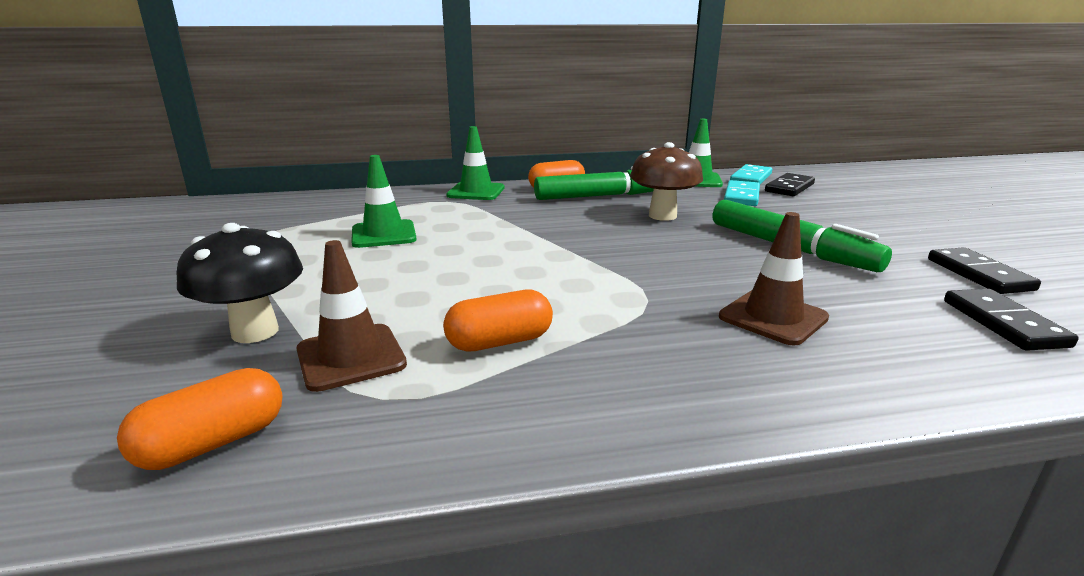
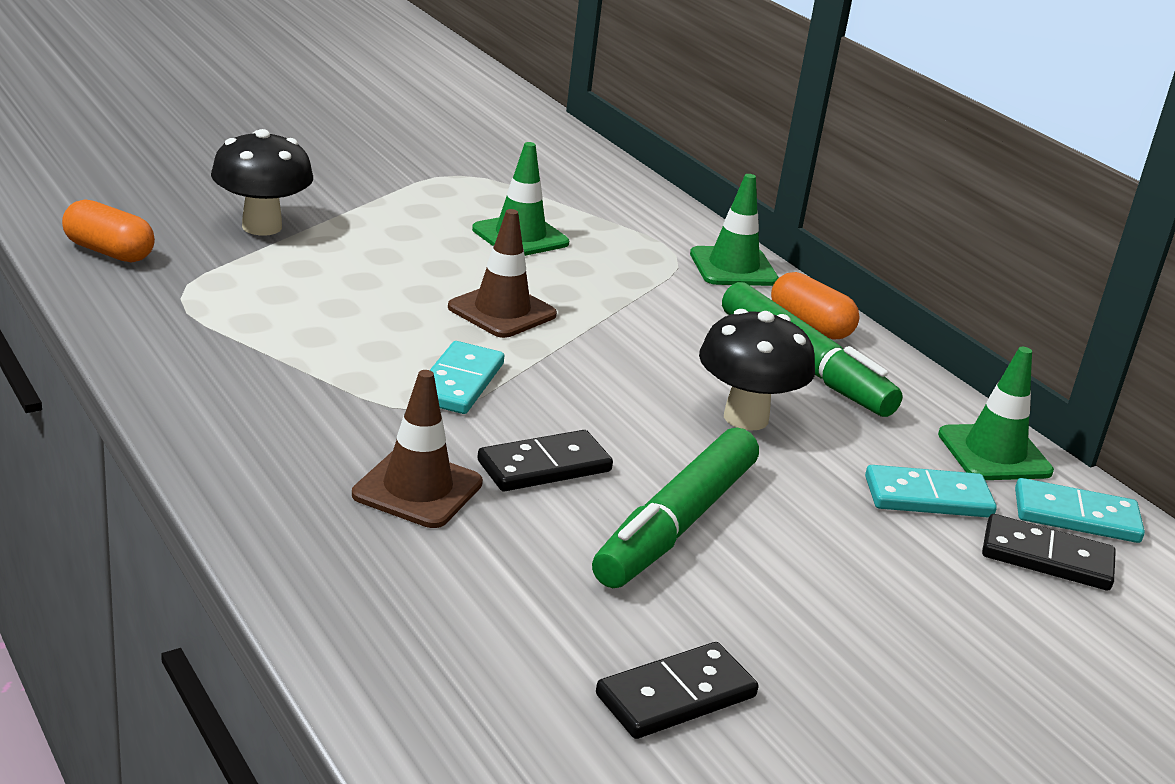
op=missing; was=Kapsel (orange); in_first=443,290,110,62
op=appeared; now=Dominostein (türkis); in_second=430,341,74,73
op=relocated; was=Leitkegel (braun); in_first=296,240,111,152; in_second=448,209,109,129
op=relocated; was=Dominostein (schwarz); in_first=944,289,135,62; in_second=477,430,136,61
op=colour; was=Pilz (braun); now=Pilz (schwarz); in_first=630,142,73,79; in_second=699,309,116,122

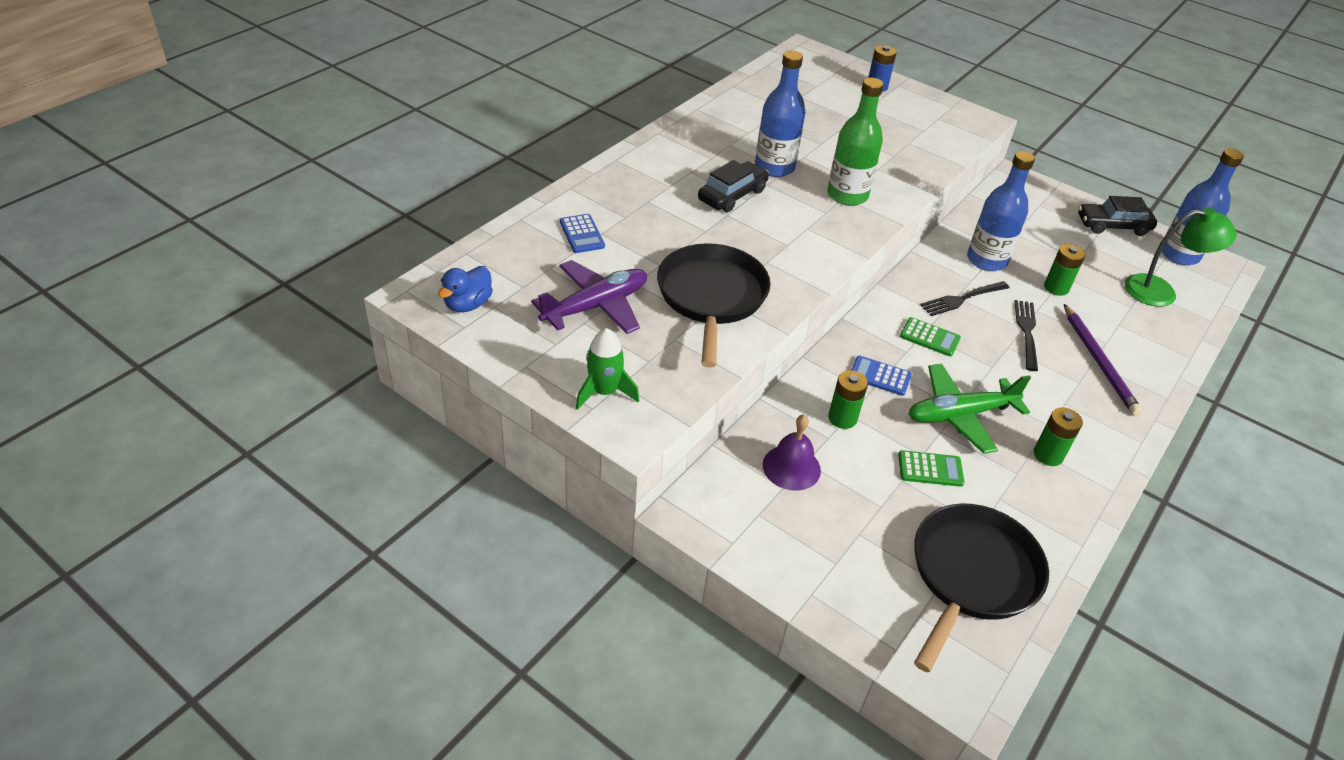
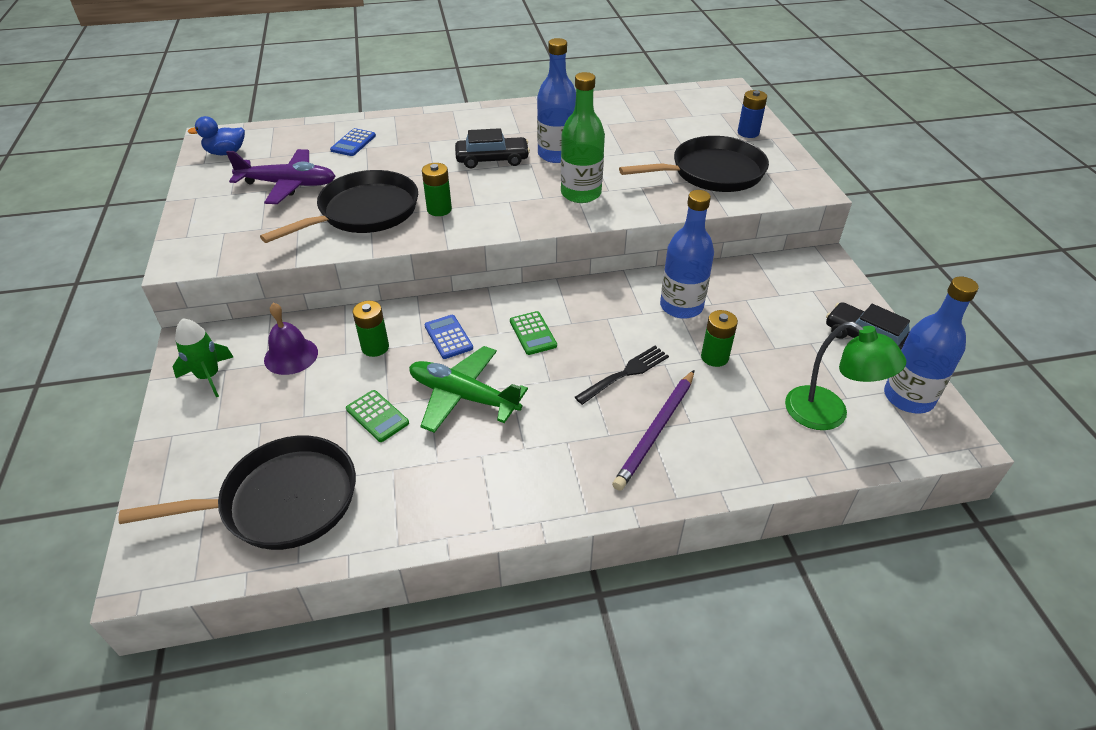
op=missing; was=Gabel (schwarz); in_first=920,281,89,35
op=appeared; now=Pfanne (schwarz); in_second=619,136,150,56
op=relocated; was=Rakete (grün); in_first=576,328,63,82; in_second=173,318,60,79
op=relocated; was=Batterie (grün); in_first=1034,407,49,59; in_second=422,163,30,53

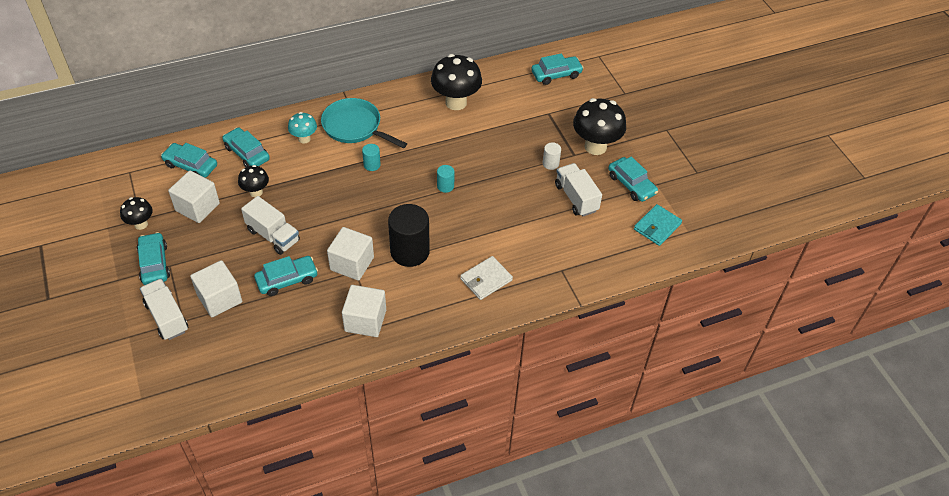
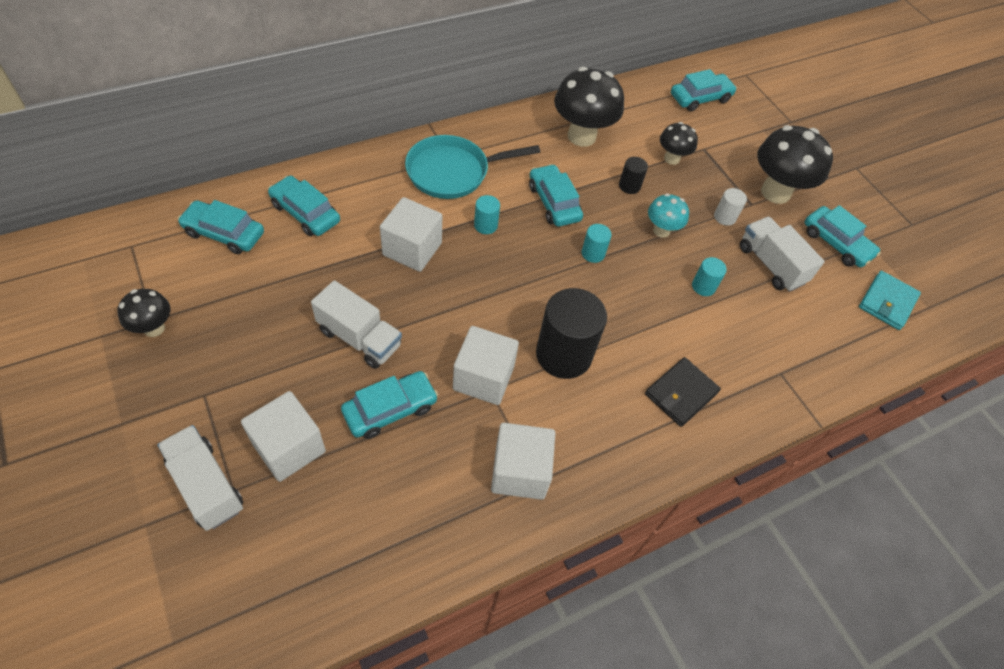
op=appeared; now=Vollzylinder (schwarz); in_second=619,157,29,37
op=appeared; now=Vollzylinder (türkis); in_second=692,257,35,39
op=relocated; was=Auto (türkis); in_first=137,232,33,53; in_second=529,164,54,63
op=relocated; was=Kubus (weiß); in_first=168,171,52,52; in_second=380,197,62,75
op=relocated; was=Pilz (schwarz); in_first=238,165,31,32; in_second=660,122,38,43
op=relocated; was=Pilz (türkis); in_first=288,112,29,32; in_second=648,193,41,45
op=colour; was=Geldbörse (weiß); now=Geldbörse (schwarz); in_first=460,256,53,44; in_second=645,357,76,70
op=spun; was=Pfanne (türkis); in_first=321,98,86,50; in_second=405,135,135,64; clockwise=-45

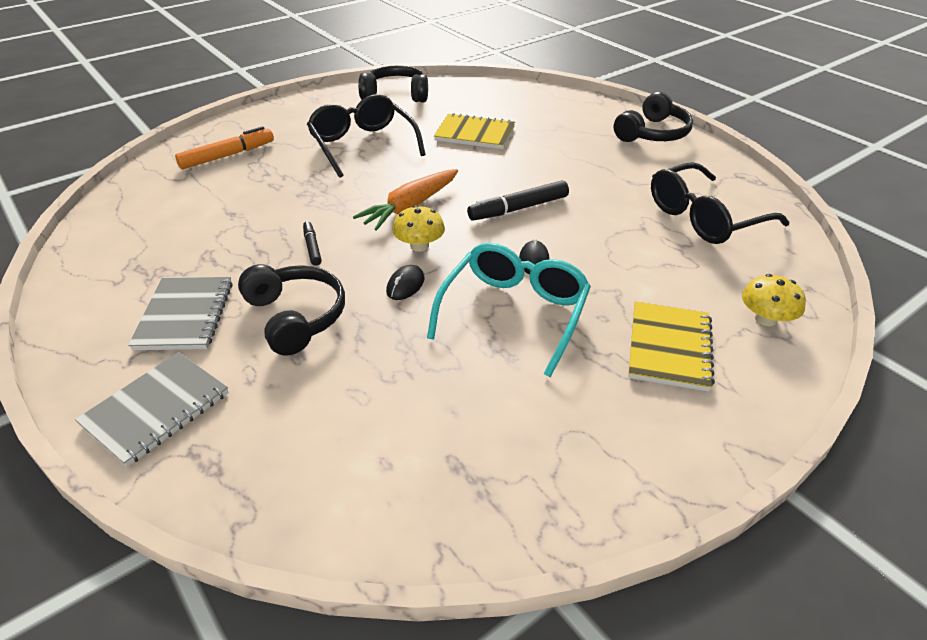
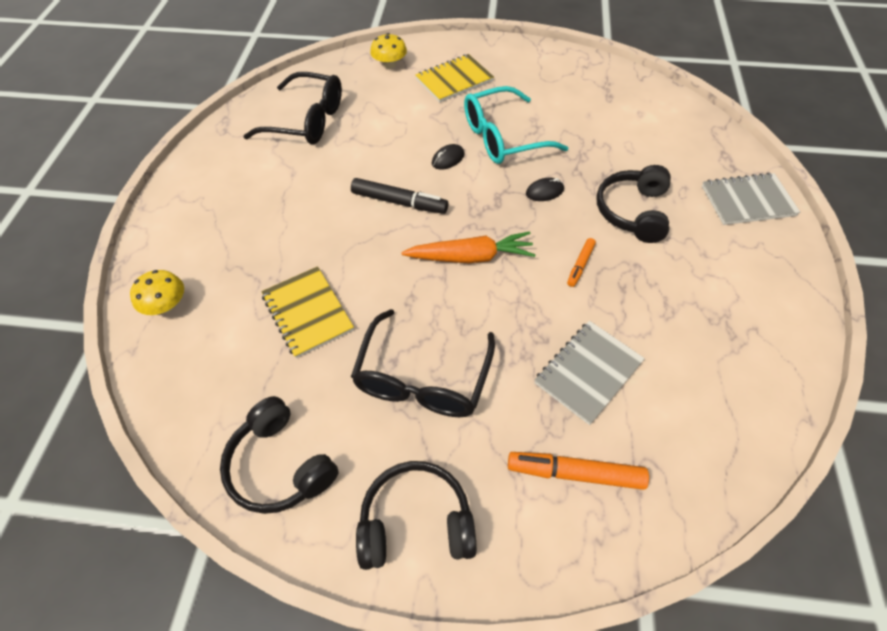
op=relocated; was=Notizbuch (grau); in_first=128,277,105,73; in_second=534,321,111,104
op=relocated; was=Pilz (gelb); in_first=393,205,52,47; in_second=130,270,54,45
op=relocated; was=Kopfhörer (schwarz); in_first=614,92,79,50; in_second=356,461,121,109
op=colour; was=Filzstift (schwarz); now=Filzstift (orange); in_first=303,221,19,45; in_second=567,238,29,49

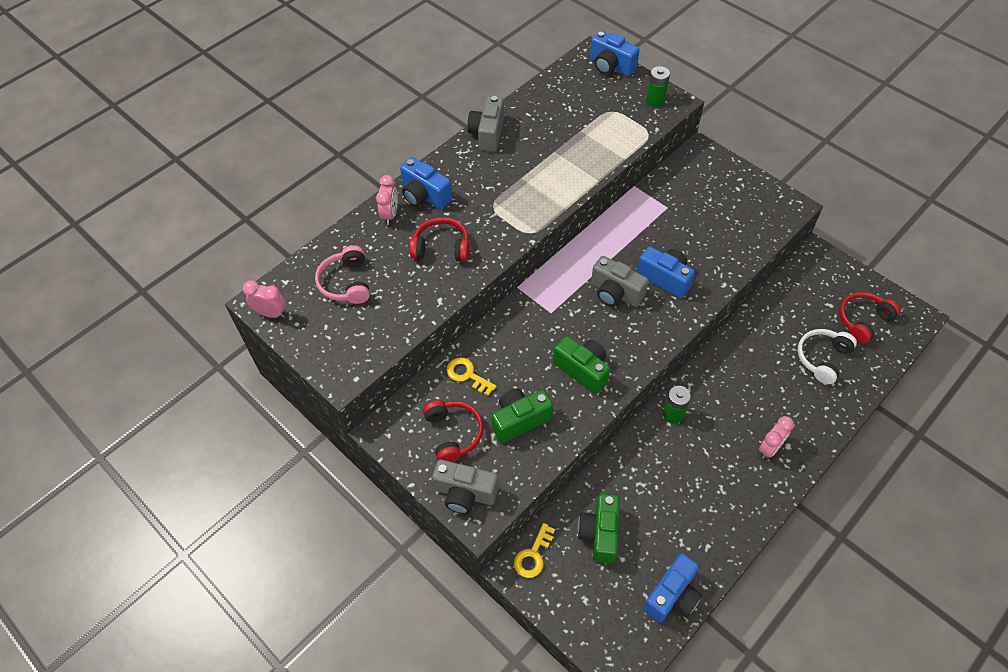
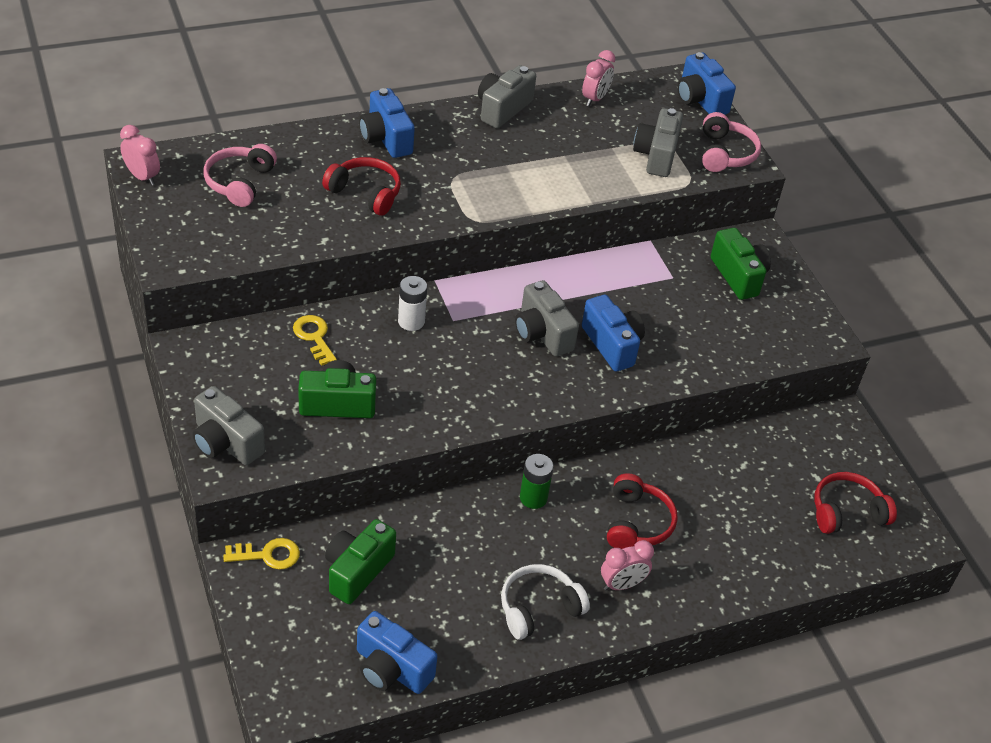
op=appeared; now=Batterie (weiß); in_second=398,276,29,55
op=appeared; now=Kamera (grau); in_second=633,108,50,69
op=relocated; was=Wecker (rosa); in_first=376,175,22,50; in_second=582,50,33,56
op=relocated; was=Kopfhörer (rot); in_first=423,400,60,62; in_second=607,473,71,76
op=relocated; was=Kamera (grün); in_first=553,336,57,58; in_second=711,228,60,72
op=relocated; was=Kopfhörer (weiß); in_first=798,329,59,55; in_second=501,564,89,76
op=exchanged; was=Batterie (grün); now=Kopfhörer (rosa); in_first=646,66,24,41; in_second=702,112,59,60
op=spun; was=Schlüssel (gelb); in_first=514,523,41,55; in_second=223,538,77,31; clockwise=-150
op=spun; was=Kamera (blau); in_first=643,553,59,70; in_second=357,611,80,83; clockwise=60

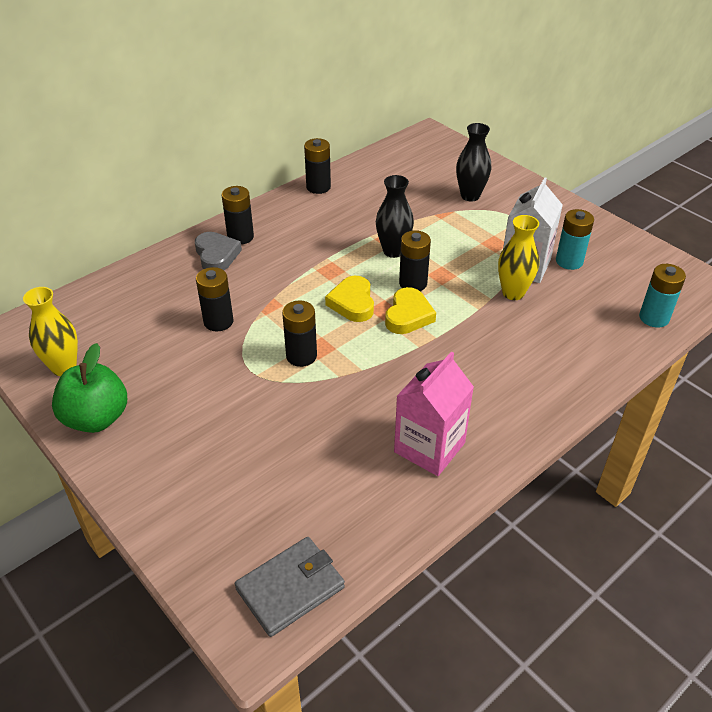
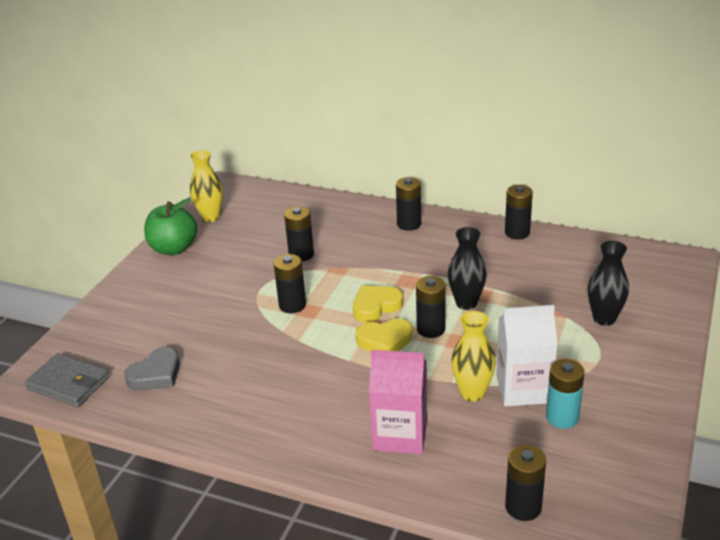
op=relocated; was=Herz (grau); in_first=195,232,47,38; in_second=124,347,56,44
op=relocated; was=Getränkekarton (rosa); in_first=394,351,80,125; in_second=369,350,58,104
op=colour; was=Batterie (türkis); now=Batterie (schwarz); in_first=639,264,47,64; in_second=505,445,41,76

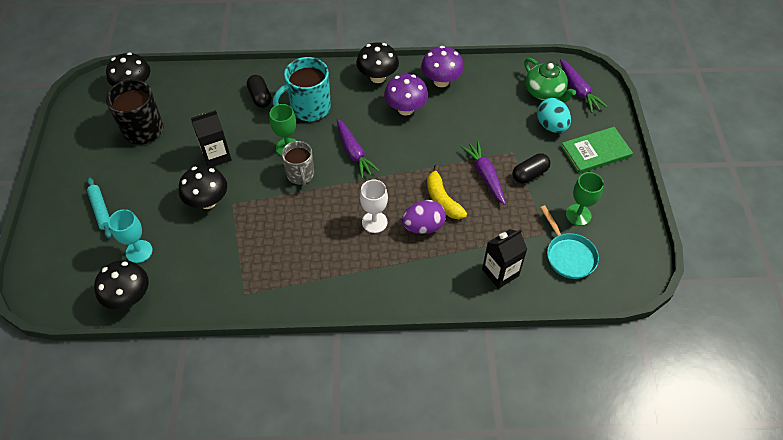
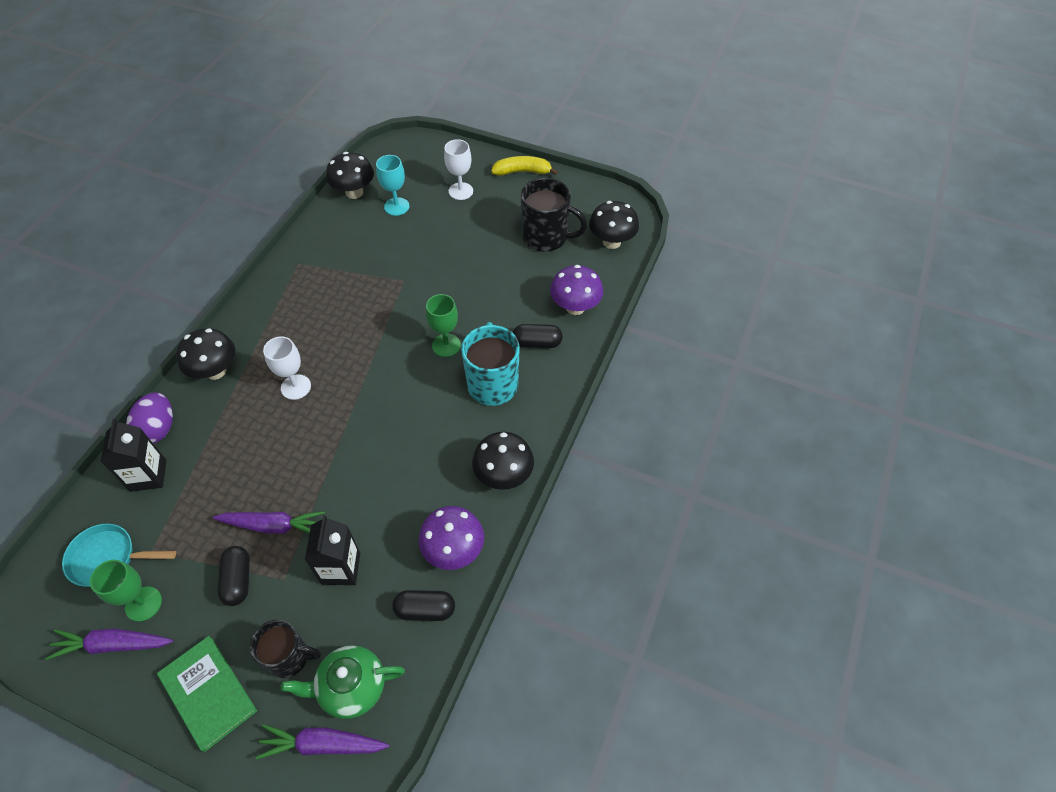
op=missing; was=Tasse (grau); in_first=282,141,32,46
op=appeared; now=Kapsel (schwarz); in_second=392,590,63,31
op=relocated; was=Pilz (schwarz); in_first=179,165,48,44; in_second=176,328,59,52
op=relocated; was=Getränkekarton (schwarz); in_first=191,110,41,57; in_second=305,515,55,70
op=relocated; was=Karotte (lila); in_first=337,119,43,60; in_second=45,629,128,31
op=relocated; was=Pilz (lila); in_first=384,74,44,42; in_second=550,265,53,50
op=relocated; was=Ei (lila); in_first=402,200,44,34; in_second=126,392,47,52
op=relocated; was=Banane (gelb); in_first=427,165,40,54; in_second=491,156,67,20
op=exchanged; was=Nudelholz (türkis); now=Kelch (weiß); in_first=87,177,25,61; in_second=444,139,29,61
op=exchanged; was=Ei (türkis); now=Tasse (schwarz); in_first=537,98,34,35; in_second=250,620,71,58
op=spun; was=Buch (grün); in_first=561,127,72,47; in_second=157,636,100,116; clockwise=-45

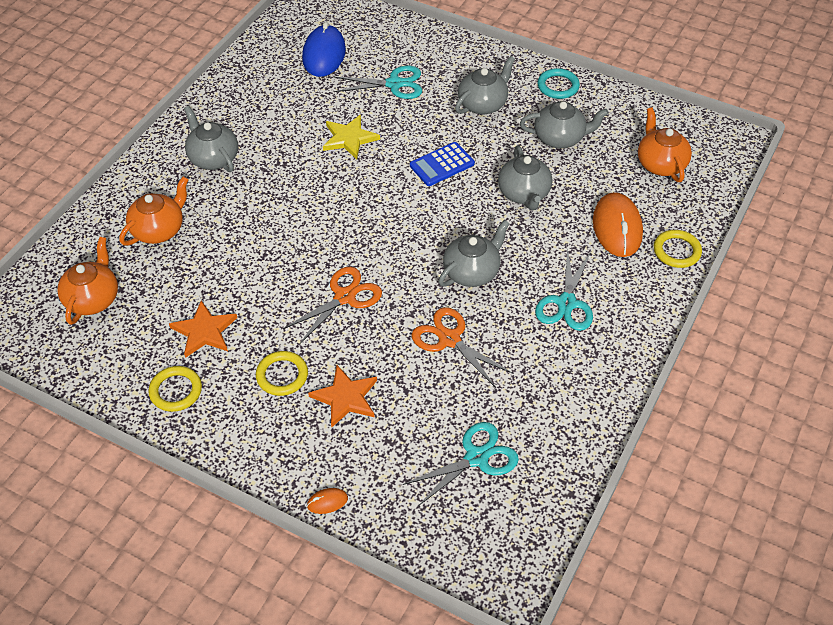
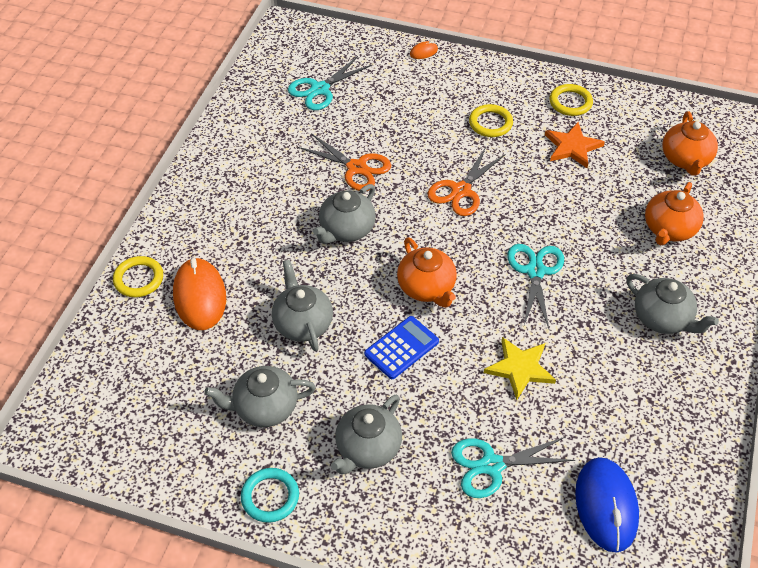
op=missing; was=Stern (orange); in_first=308,365,69,63
op=relocated; was=Schere (türkis); in_first=535,247,58,84; in_second=507,244,57,84
op=relocated; was=Teekanne (orange); in_first=638,107,54,75; in_second=397,237,60,71

